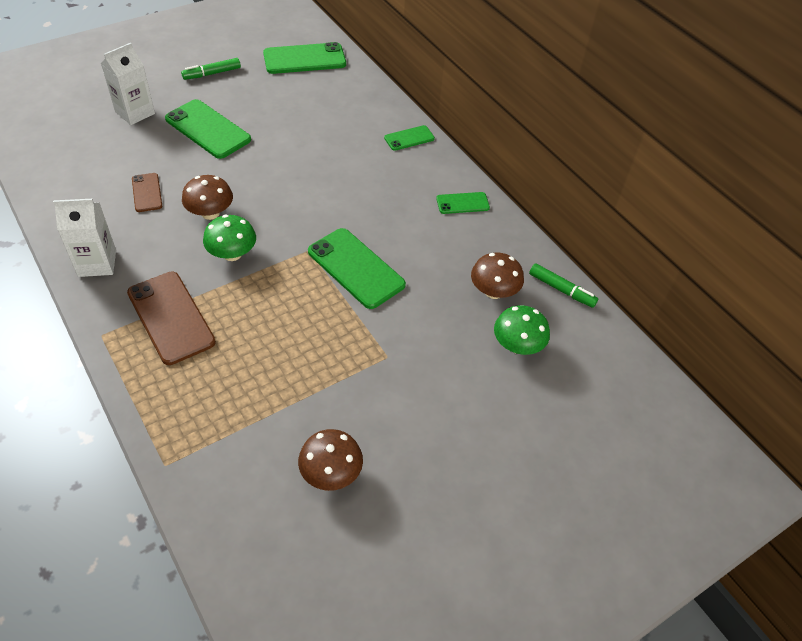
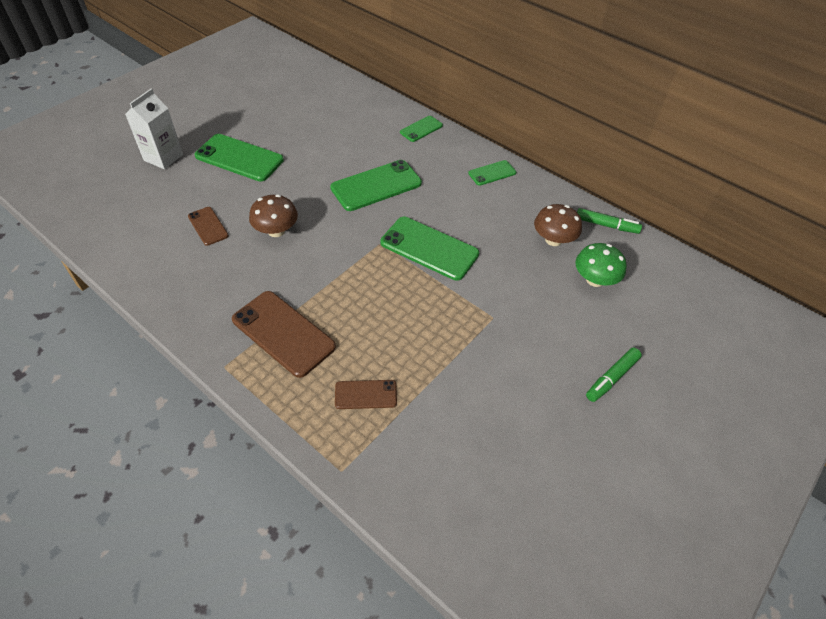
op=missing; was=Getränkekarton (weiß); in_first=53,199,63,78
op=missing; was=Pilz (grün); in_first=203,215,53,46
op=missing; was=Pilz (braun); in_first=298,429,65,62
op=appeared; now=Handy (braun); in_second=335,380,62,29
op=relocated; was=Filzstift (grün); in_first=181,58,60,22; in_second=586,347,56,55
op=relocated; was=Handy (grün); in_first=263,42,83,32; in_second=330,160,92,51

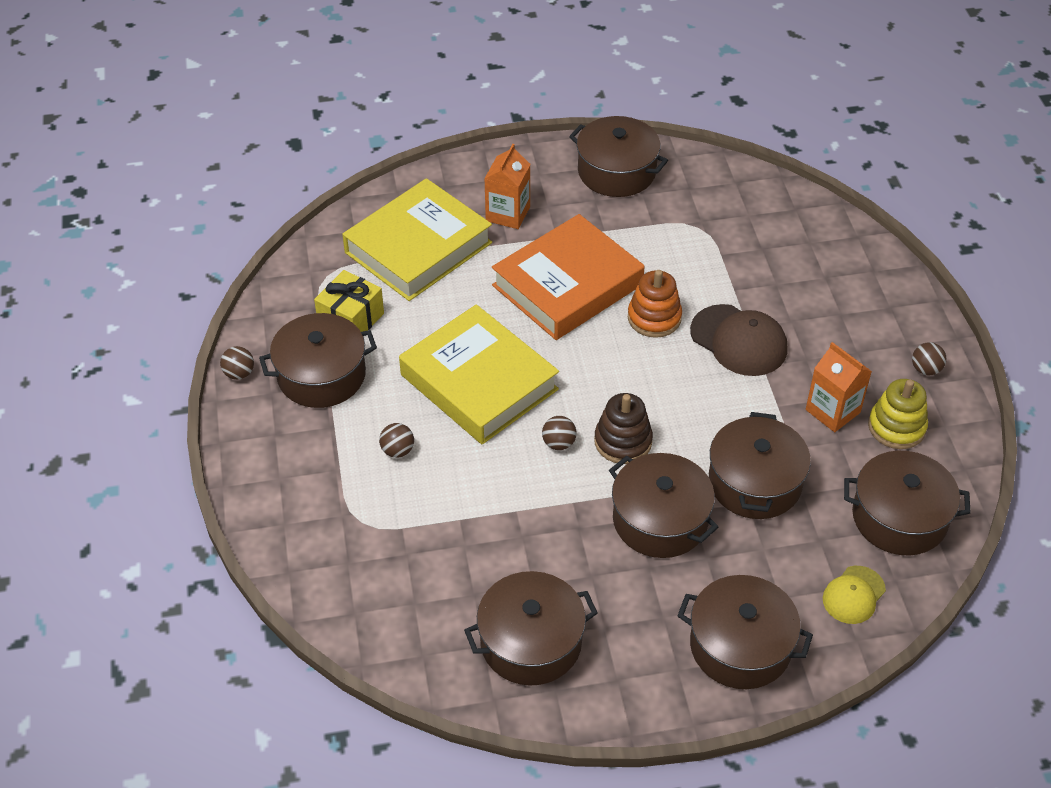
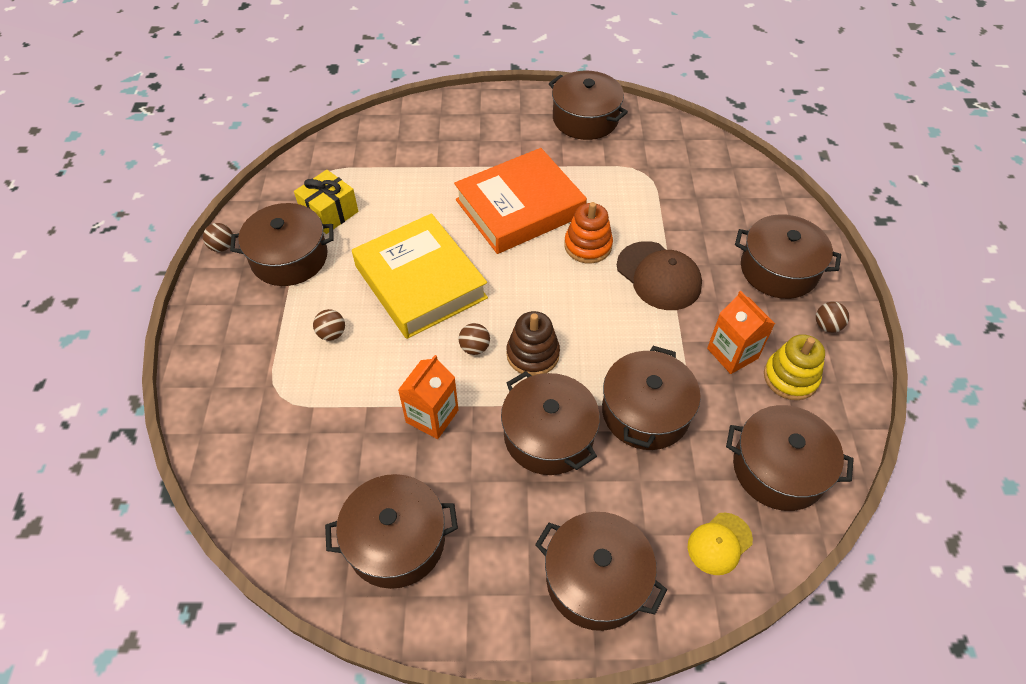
op=missing; was=Buch (gelb); in_first=342,178,150,123
op=appeared; now=Kochtopf (braun); in_second=735,214,106,85
op=relocated; was=Getränkekarton (orange); in_first=484,144,46,85; in_second=398,355,60,84

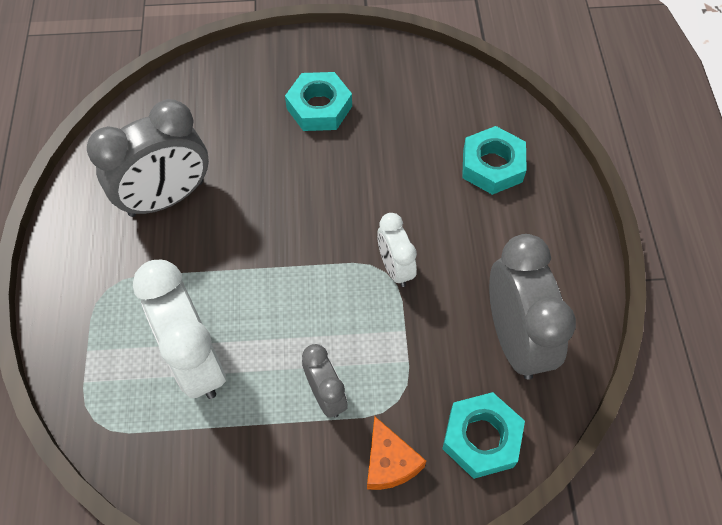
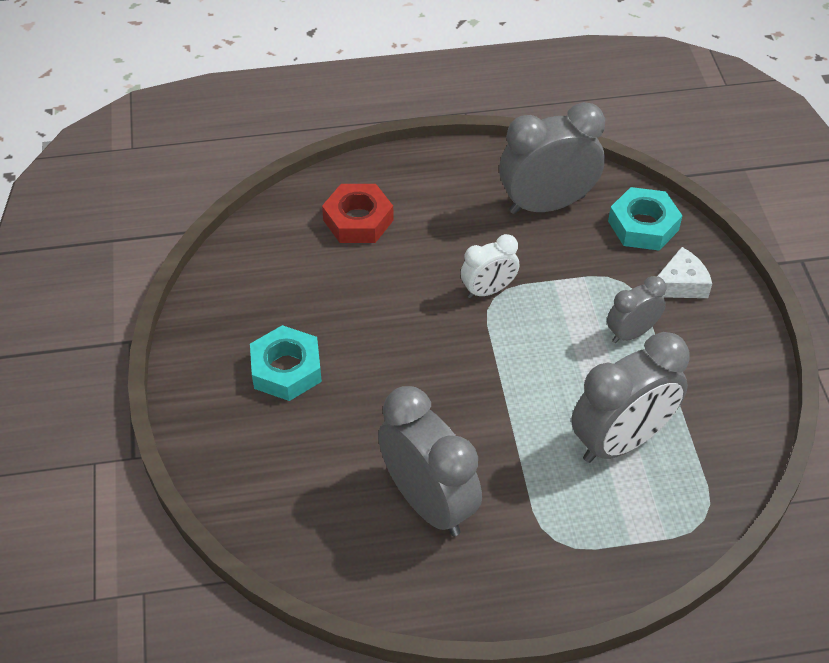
op=colour; was=Wecker (weiß); now=Wecker (grau); in_first=133,260,93,139; in_second=571,332,119,131
op=colour; was=Käse (orange); now=Käse (weiß); in_first=367,417,59,73; in_second=658,247,54,51
op=colour; was=Sechskantmutter (türkis); now=Sechskantmutter (rot); in_first=462,126,65,69; in_second=322,184,72,59

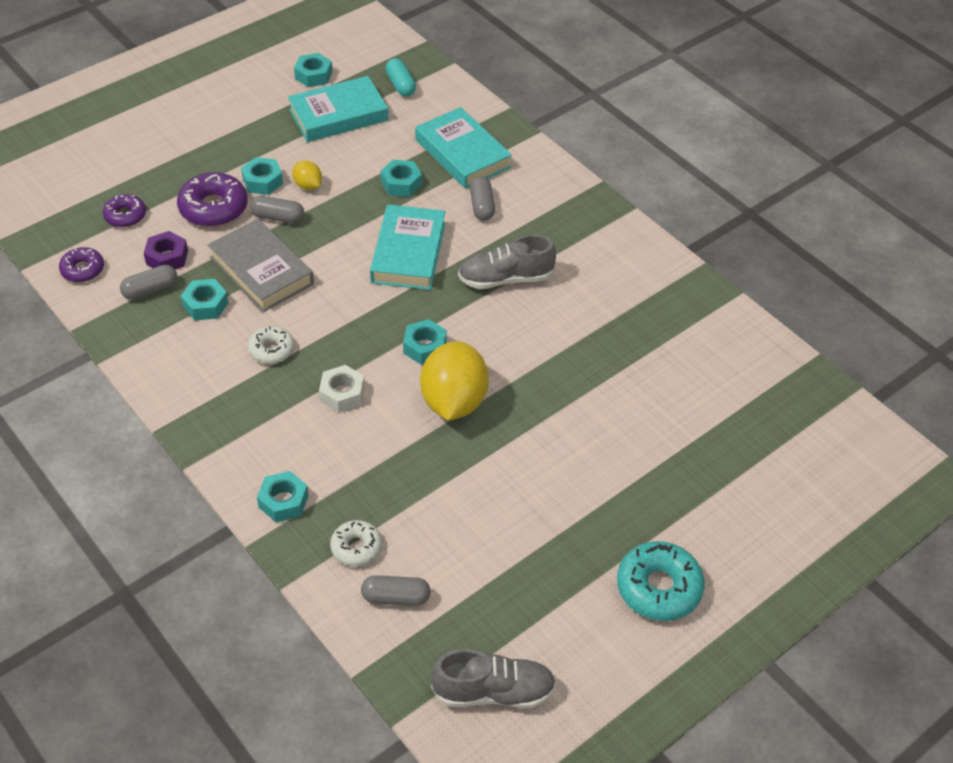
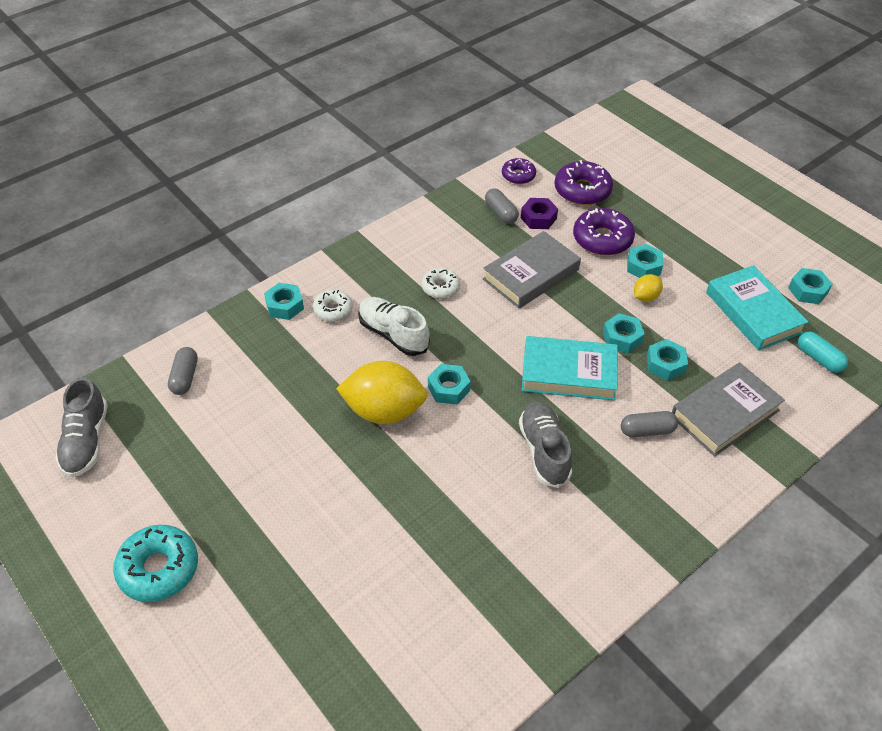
op=missing; was=Kapsel (grau); in_first=250,196,54,27
op=relocated; was=Sechskantmutter (türkis); in_first=181,279,48,41; in_second=603,313,42,40
op=relocated; was=Donut (weiß); in_first=330,520,52,46; in_second=313,290,40,32
op=exchanged; was=Sechskantmutter (weiß); now=Schuh (weiß); in_first=319,365,46,47; in_second=358,297,72,59
op=colour; was=Buch (türkis); now=Buch (grau); in_first=415,107,97,82; in_second=672,362,113,94
op=spun; was=Kapsel (türkis); in_first=385,58,31,39; in_second=798,331,50,42; clockwise=75
op=size; was=Donut (lila); in_first=103,194,43,33; in_second=555,160,58,45; ratio=1.65

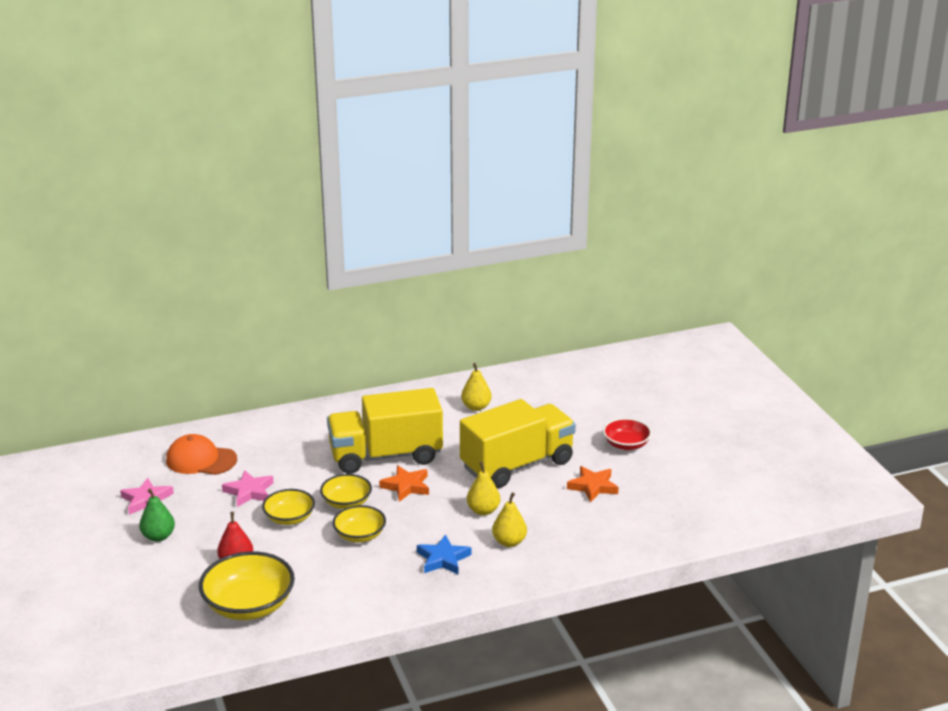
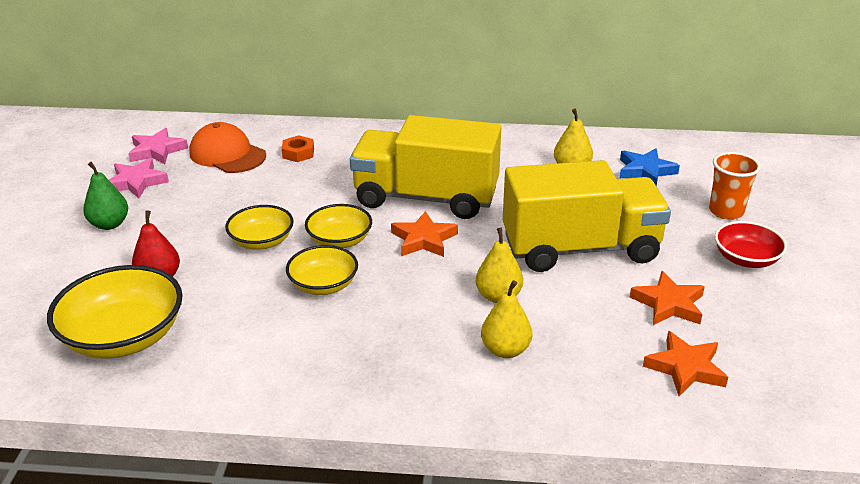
op=appeared; now=Sechskantmutter (orange); in_second=282,135,32,27
op=appeared; now=Stern (orange); in_second=643,331,85,65
op=appeared; now=Becher (orange); in_second=709,152,52,68
op=relocated; was=Stern (rosa); in_first=222,470,52,37; in_second=128,128,60,36
op=relocated; was=Stern (blau); in_first=417,535,54,40; in_second=620,148,60,38

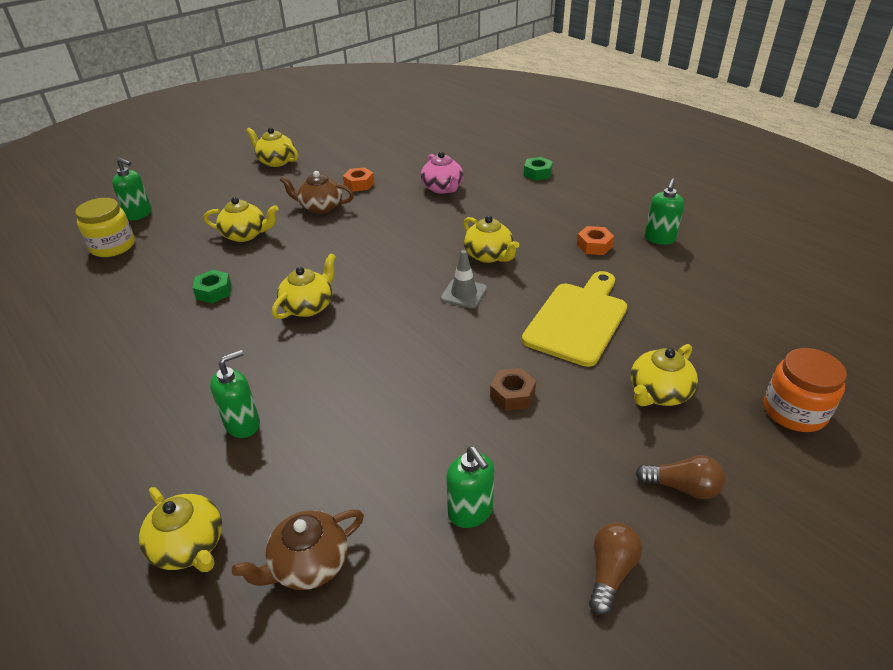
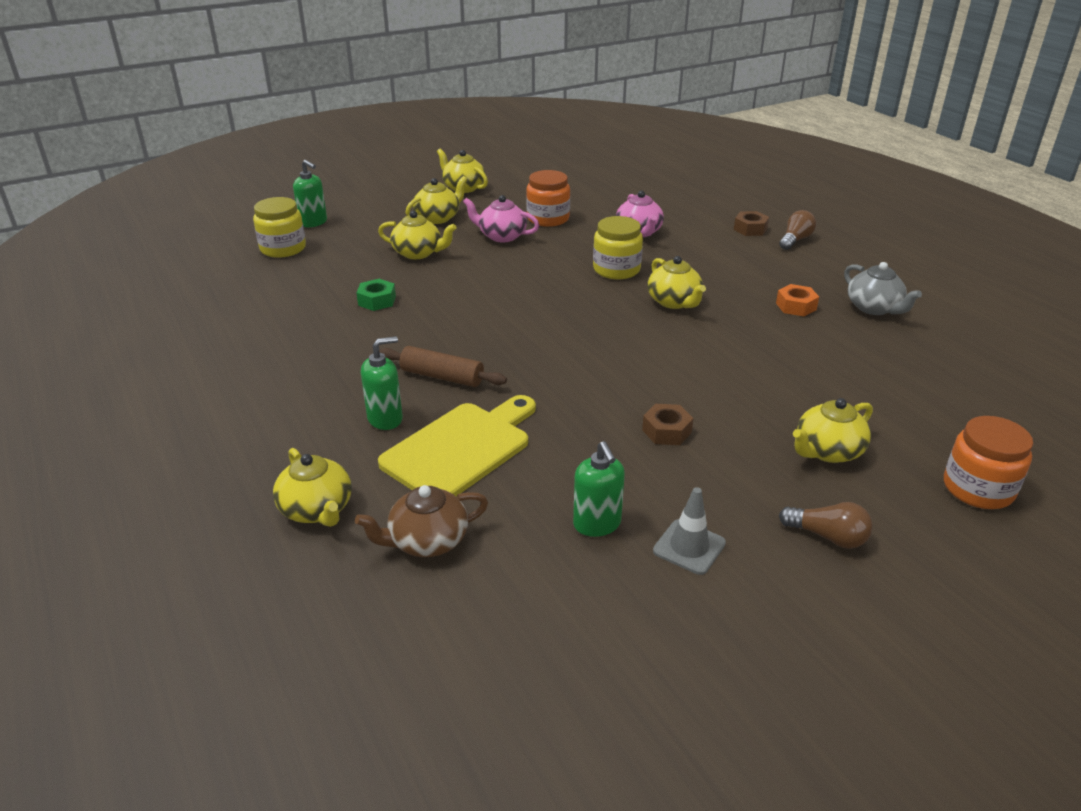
op=appeared; now=Nudelholz (braun); in_second=379,346,128,41
op=appeared; now=Einmachglas (gelb); in_second=593,216,50,63
op=relocated; was=Teekanne (gelb); in_first=272,253,64,66; in_second=405,176,62,48
op=relocated; was=Leitkegel (grau); in_first=441,250,46,59; in_second=653,487,73,88
op=relocated; was=Schneidebrett (gelb); in_first=522,271,105,96; in_second=378,395,158,101
op=relocated; was=Glühbirne (braun); in_first=589,522,53,93; in_second=779,210,37,40
op=exchanged; was=Sechskantmutter (orange); now=Einmachglas (orange); in_first=343,167,31,25; in_second=526,170,44,57
op=exchanged; was=Seifenspender (grün); now=Teekanne (grau); in_first=645,179,39,66; in_second=844,262,78,53
op=colour; was=Teekanne (braun); now=Teekanne (rosa); in_first=280,171,74,43; in_second=463,195,76,47
op=colour; was=Sechskantmutter (grün); now=Sechskantmutter (braun); in_first=524,157,29,24; in_second=734,211,35,25

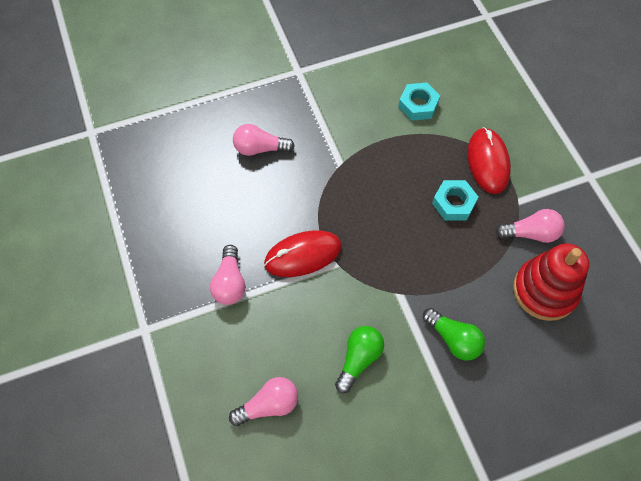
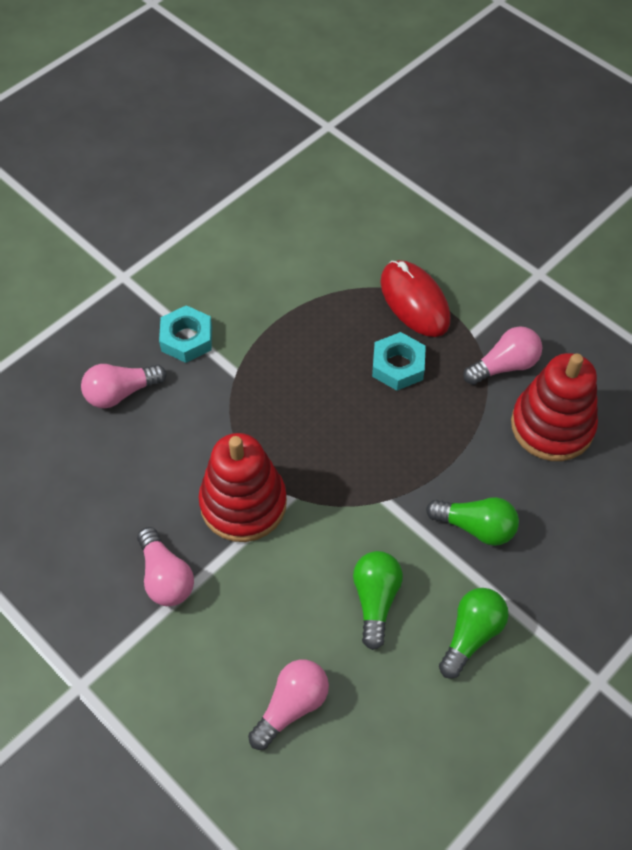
op=appeared; now=Glühbirne (grün); in_second=439,588,70,91
op=relocated; was=Sechskantmutter (türkis); in_first=398,82,42,39; in_second=159,305,53,58
op=exchanged; was=Computermaus (rot); now=Stapelspielzeug (rot); in_first=264,230,78,47; in_second=199,433,88,109

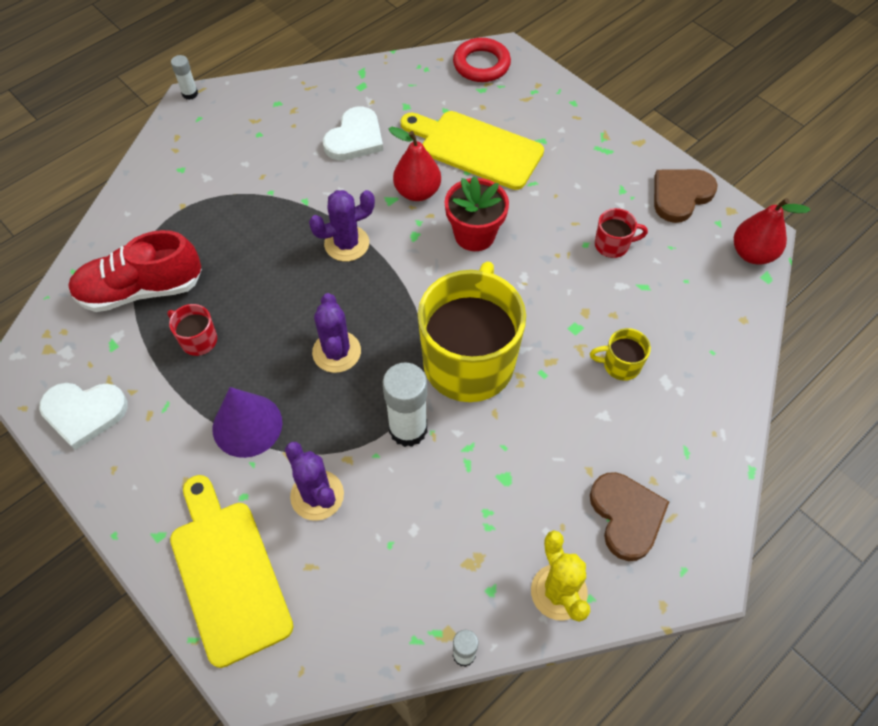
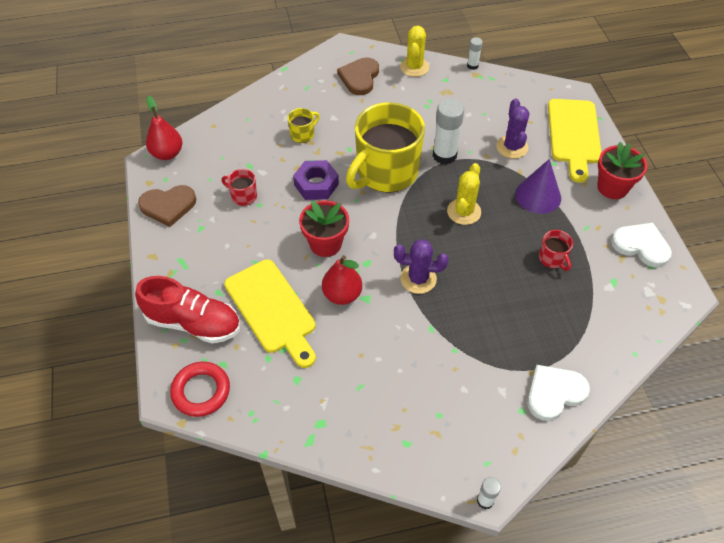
op=appeared; now=Sechskantmutter (lila); in_second=293,160,46,40
op=appeared; now=Blumentopf (rot); in_second=597,142,50,57
op=relocated; was=Schuh (rot); in_first=68,230,134,82; in_second=135,276,105,68
op=relocated; was=Herz (weiß); in_first=323,106,60,55; in_second=527,365,63,56
op=colour; was=Kaktus (lila); now=Kaktus (gelb); in_first=312,293,49,80; in_second=447,163,34,62
op=spun; was=Tasse (gelb); in_first=590,328,61,53; in_second=287,108,33,35; clockwise=-75

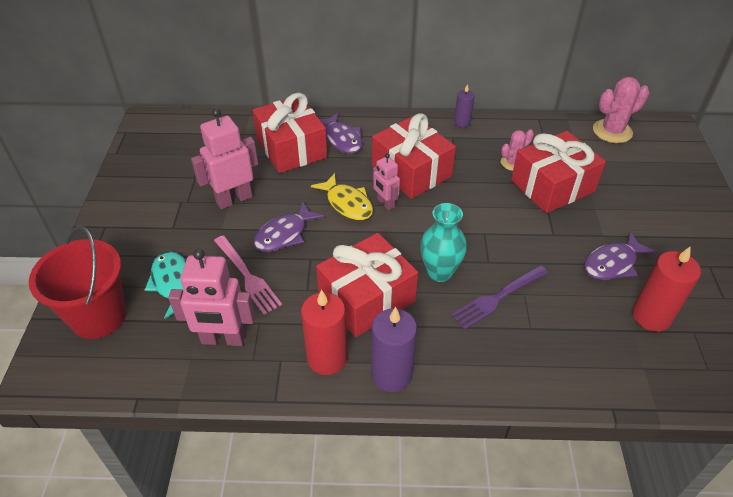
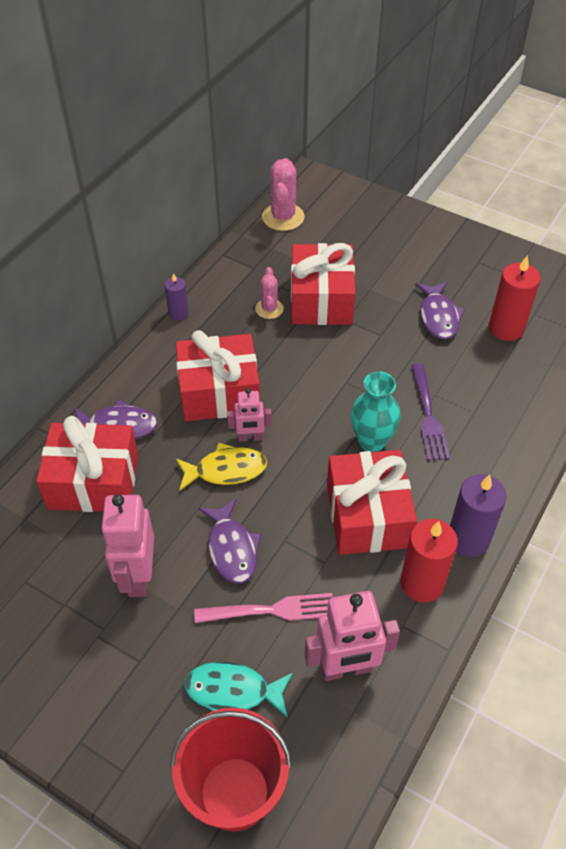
op=spun; was=Roboter (rosa); in_first=168,249,87,97; in_second=305,591,95,90; clockwise=45

